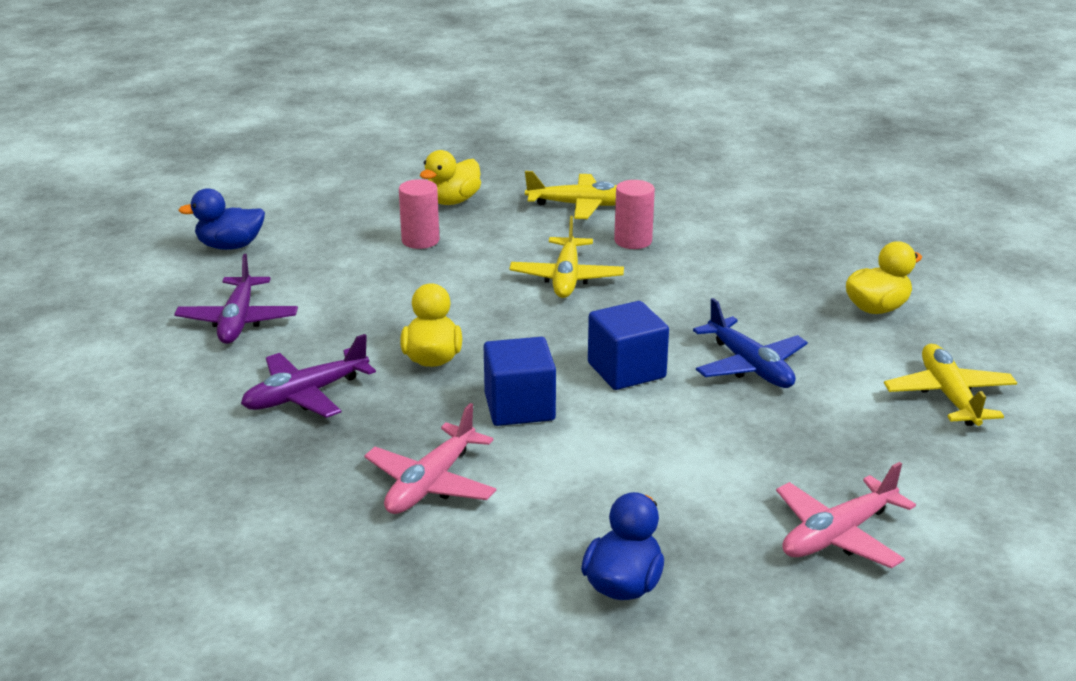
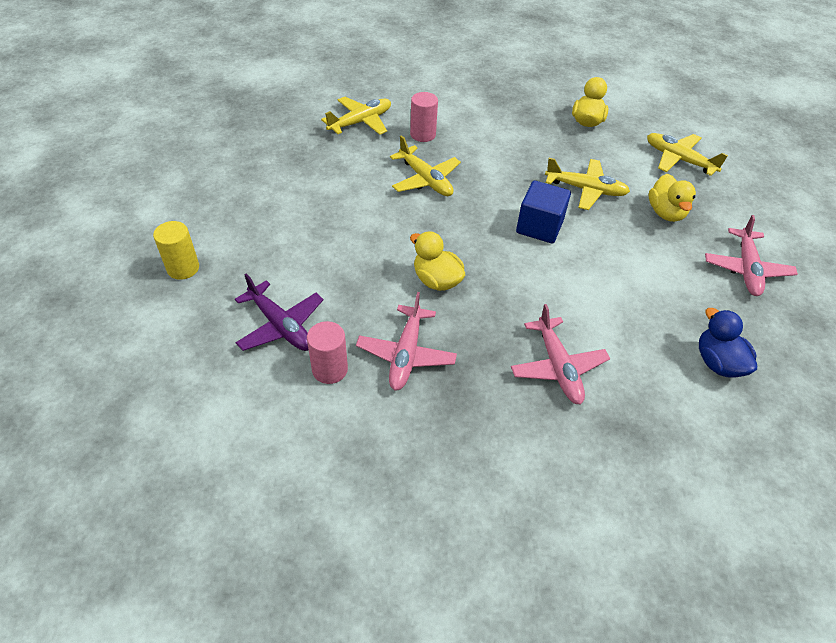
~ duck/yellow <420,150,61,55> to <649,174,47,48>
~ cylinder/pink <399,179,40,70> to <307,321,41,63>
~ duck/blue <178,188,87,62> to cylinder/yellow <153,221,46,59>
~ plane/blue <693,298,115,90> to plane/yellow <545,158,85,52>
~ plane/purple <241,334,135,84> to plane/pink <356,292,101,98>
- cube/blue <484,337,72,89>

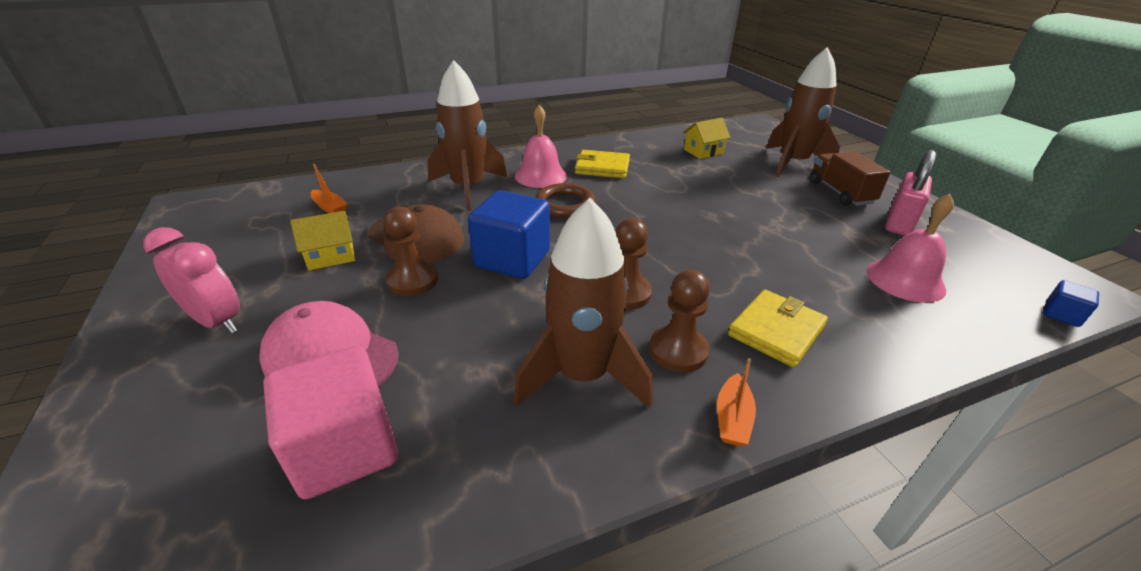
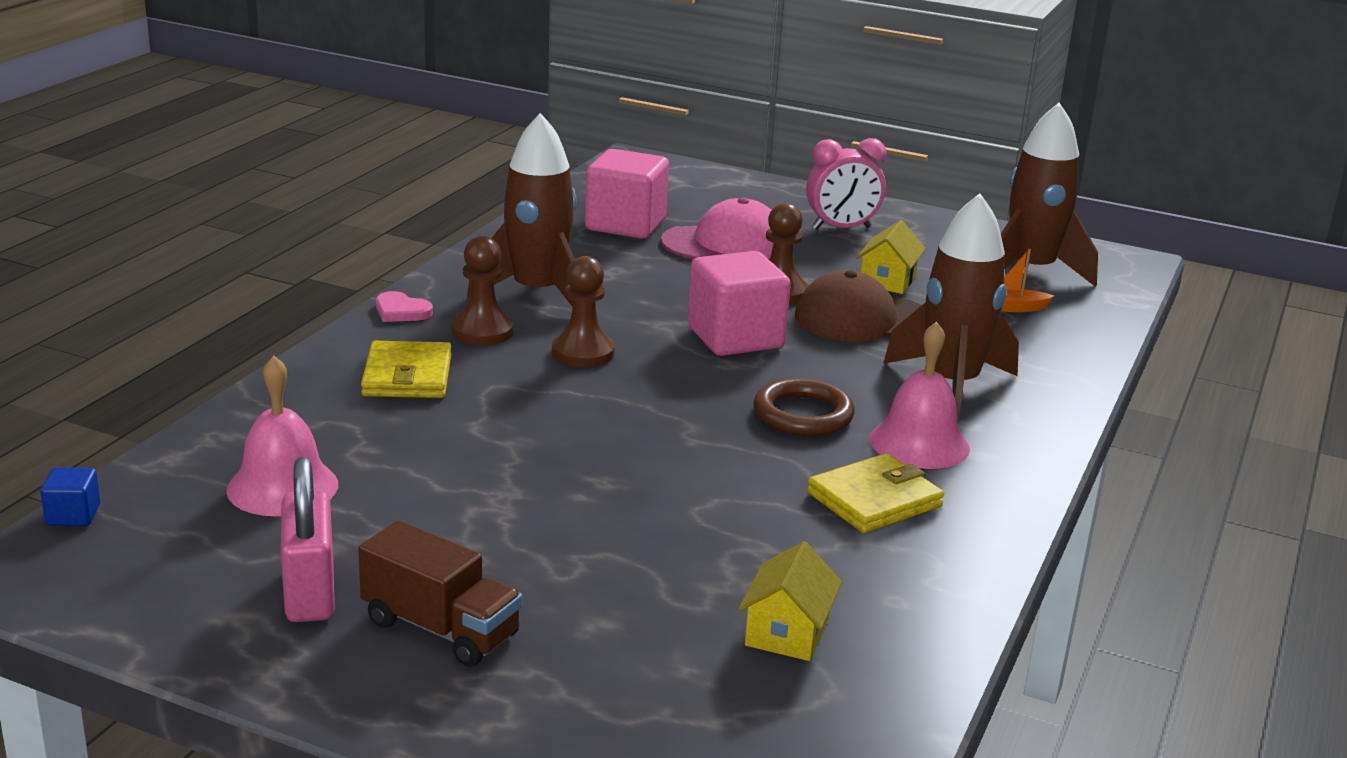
~ rocket/brown <766,47,74,130> to <1001,103,97,184>
~ cube/blue <468,190,82,89> to cube/pink <688,251,103,105>
~ boat/orange <717,358,39,88> to heart/pink <376,291,57,31>

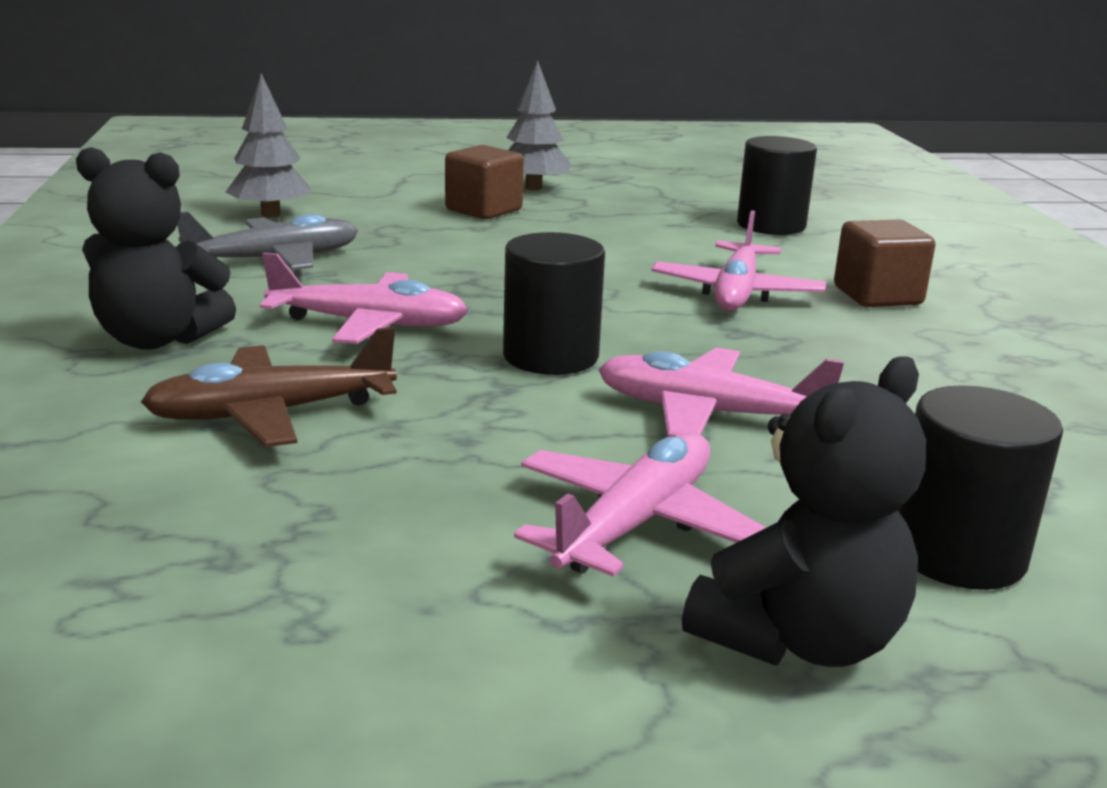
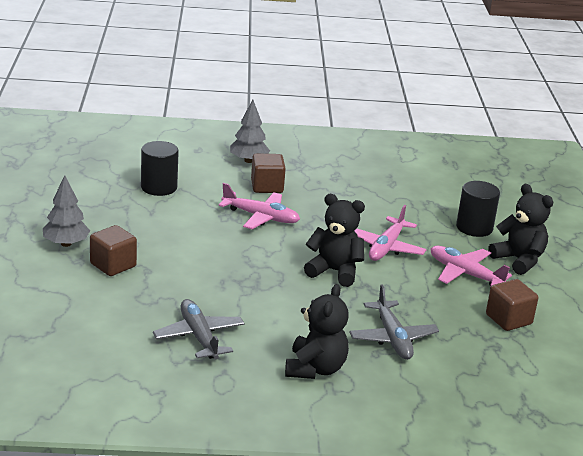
~ tree/grey <226,73,86,144> to <230,100,40,63>
~ cylinder/black <503,232,102,143> to teddy bear/black <304,194,61,93>
- plane/pink <260,252,209,92>
~ plane/brown <141,327,256,120> to plane/grey <349,284,90,76>
+ cube/brown <486,279,52,52>

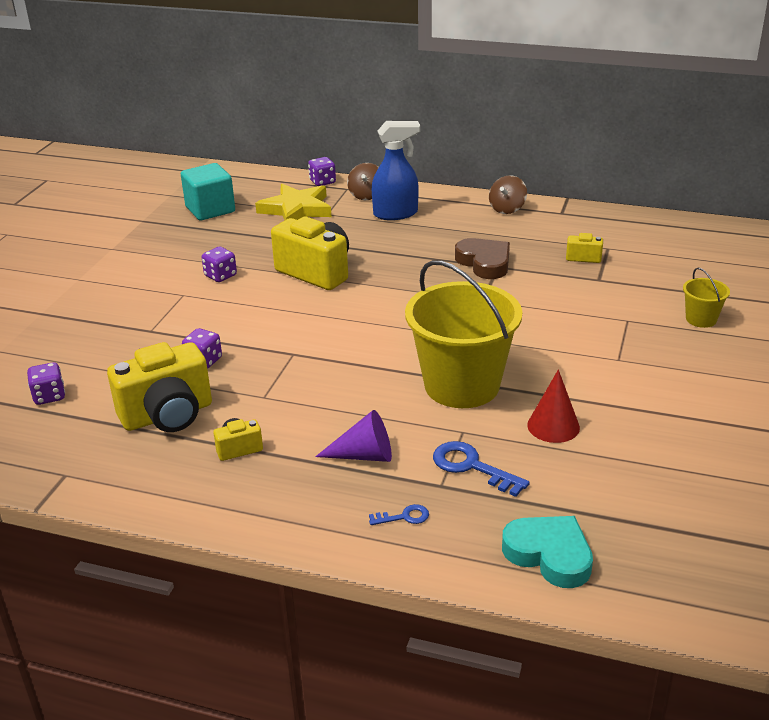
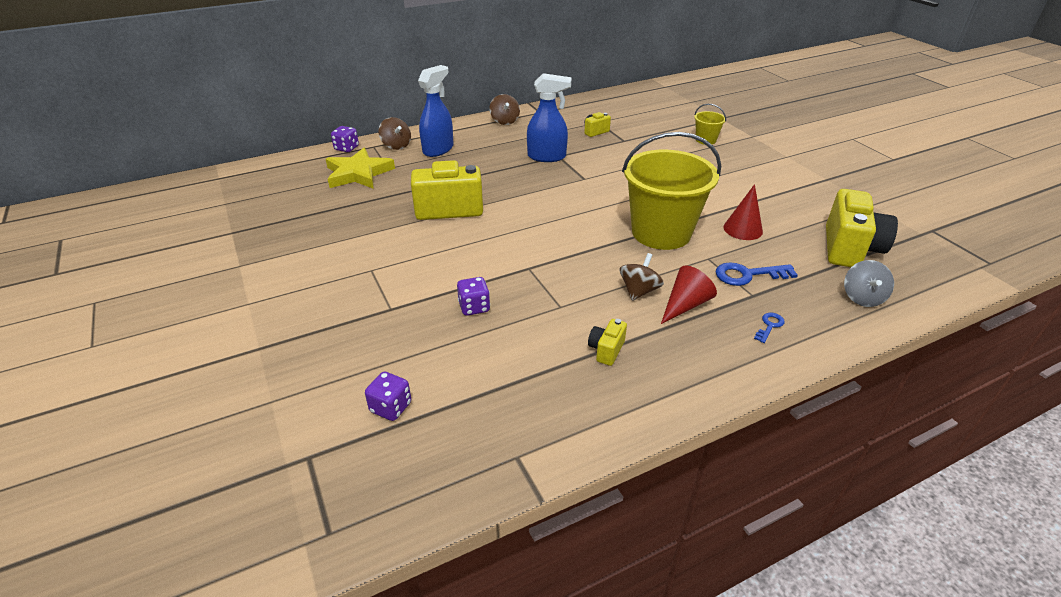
- cube/turquoise <181,163,54,57>
~ heart/brown <455,238,55,41> to spray bottle/blue <527,73,45,89>
- dice/purple <202,247,35,35>
~ camera/yellow <107,342,105,90> to <826,189,72,78>
~ cone/purple <315,410,77,52> to cone/red <661,265,56,59>
~ heart/turquoise <502,516,91,72> to spinning top/grey <844,260,50,47>
+ spinning top/brown <620,253,44,48>

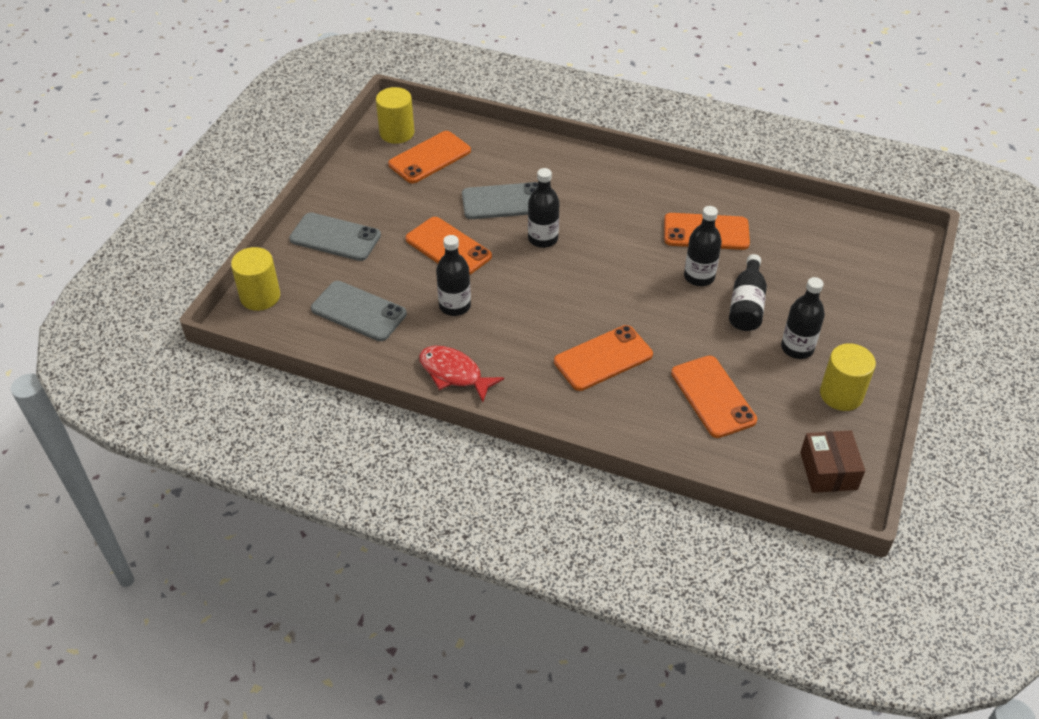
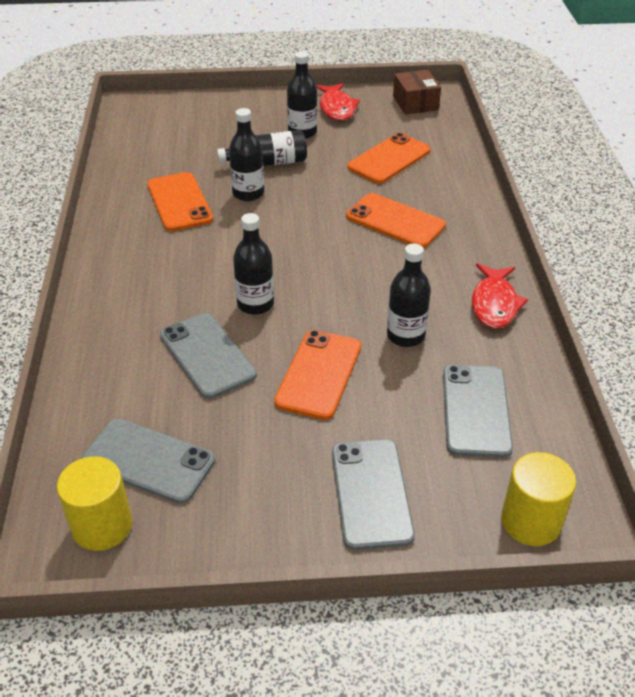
~ phone/orange <388,131,83,52> to phone/grey <81,419,134,85>
~ cylinder/yellow <820,343,56,68> to fish/red <316,83,44,38>
~ box/brown <800,430,65,63> = <393,70,48,45> 75 degrees counterclockwise

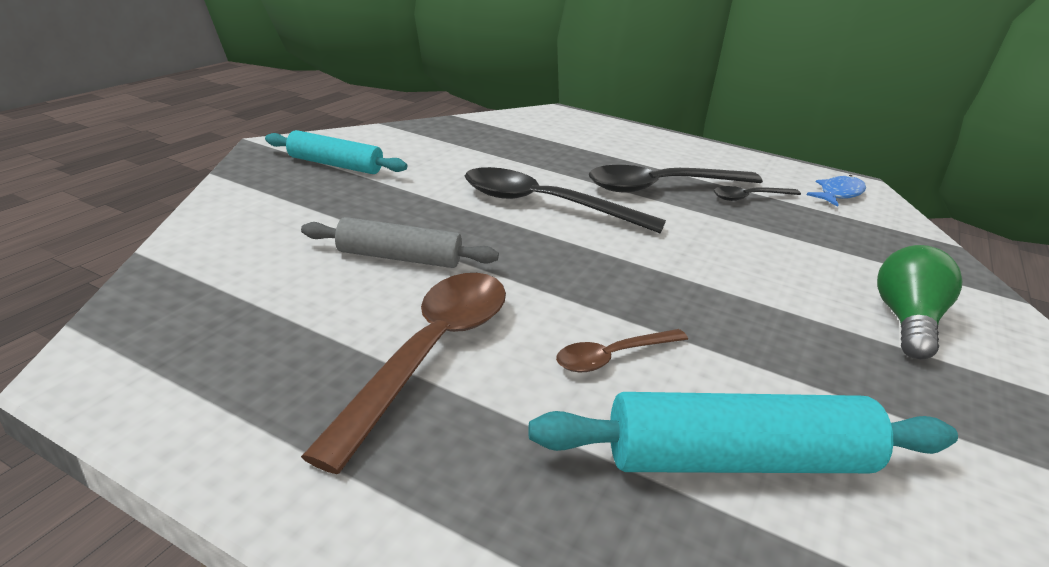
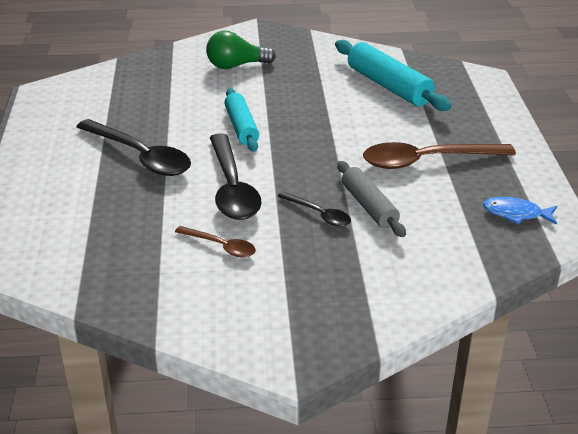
~ rolling pin/turquoise <265,130,142,44> to <224,88,35,64>
~ fish/blue <807,175,59,32> to <483,197,74,28>
~ spoon/black <714,186,87,15> to <277,192,74,35>
~ spoon/brown <556,329,132,43> to <175,226,81,32>

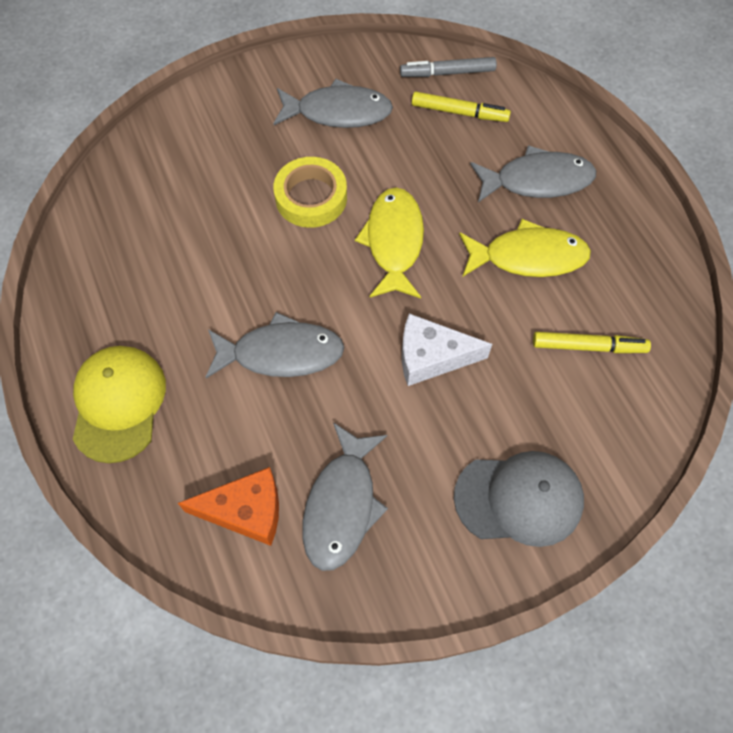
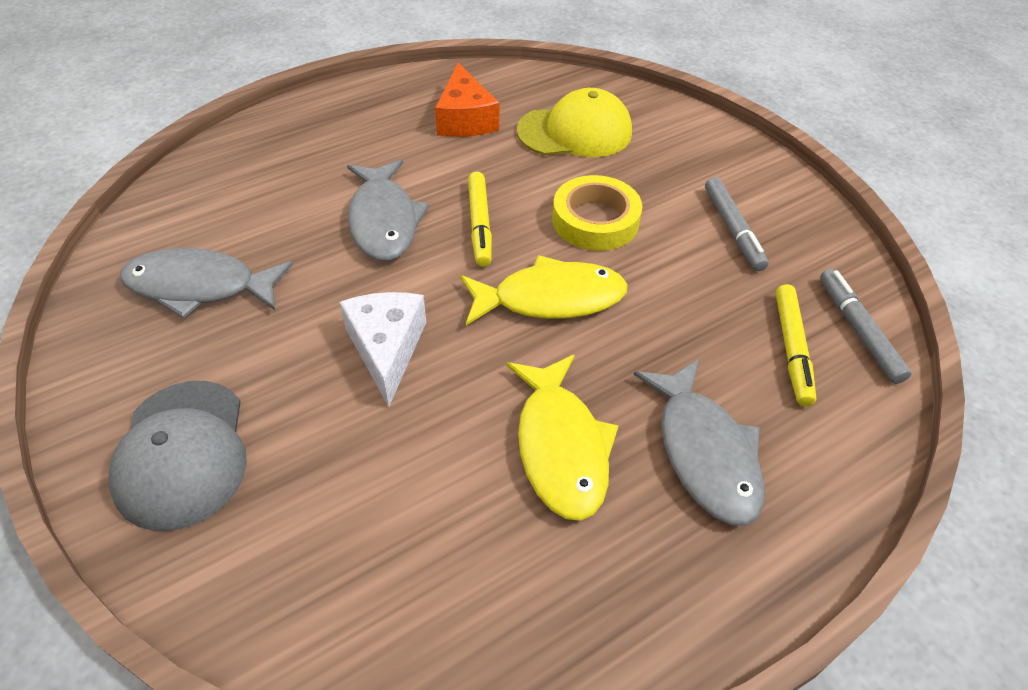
~ fish/grey <273,79,120,49> to marker/grey <705,177,64,94>
~ marker/yellow <533,332,118,21> to <468,172,24,95>
~ cap/yellow <73,346,93,117> to <517,88,115,69>
~ cheese/orange <178,467,101,79> to <435,63,64,74>

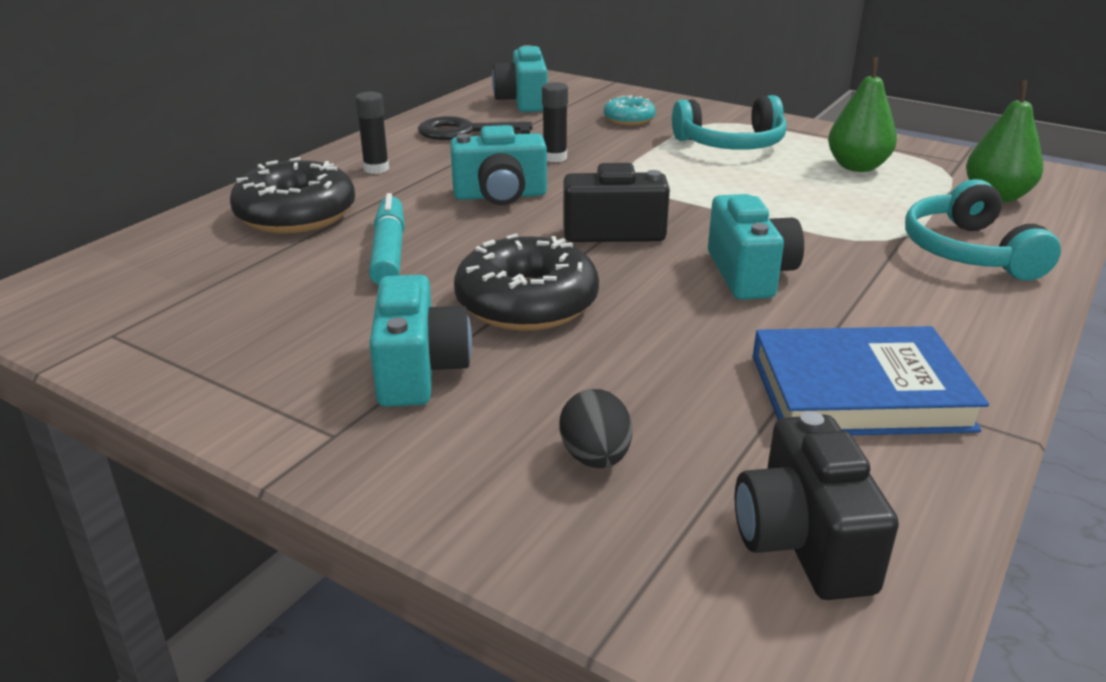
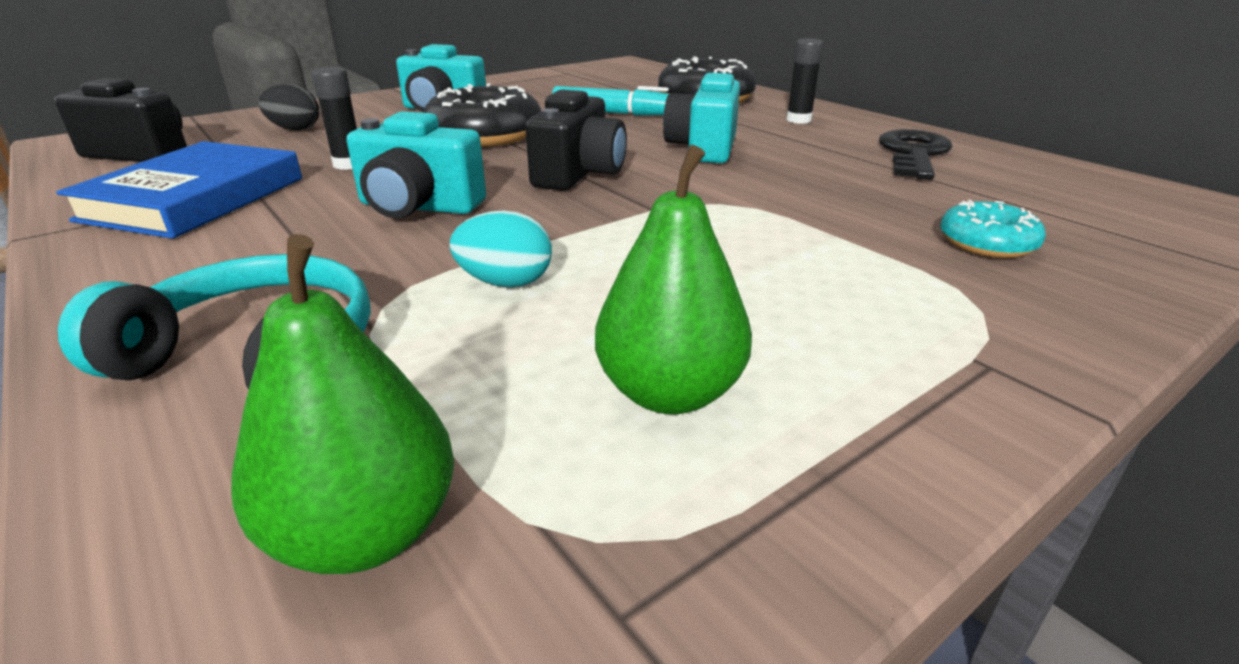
- camera/turquoise <492,45,55,67>
~ glue stick/black <542,82,26,80> to <311,67,46,103>
- headphones/turquoise <672,95,115,55>
+ egg/turquoise <450,210,102,77>

